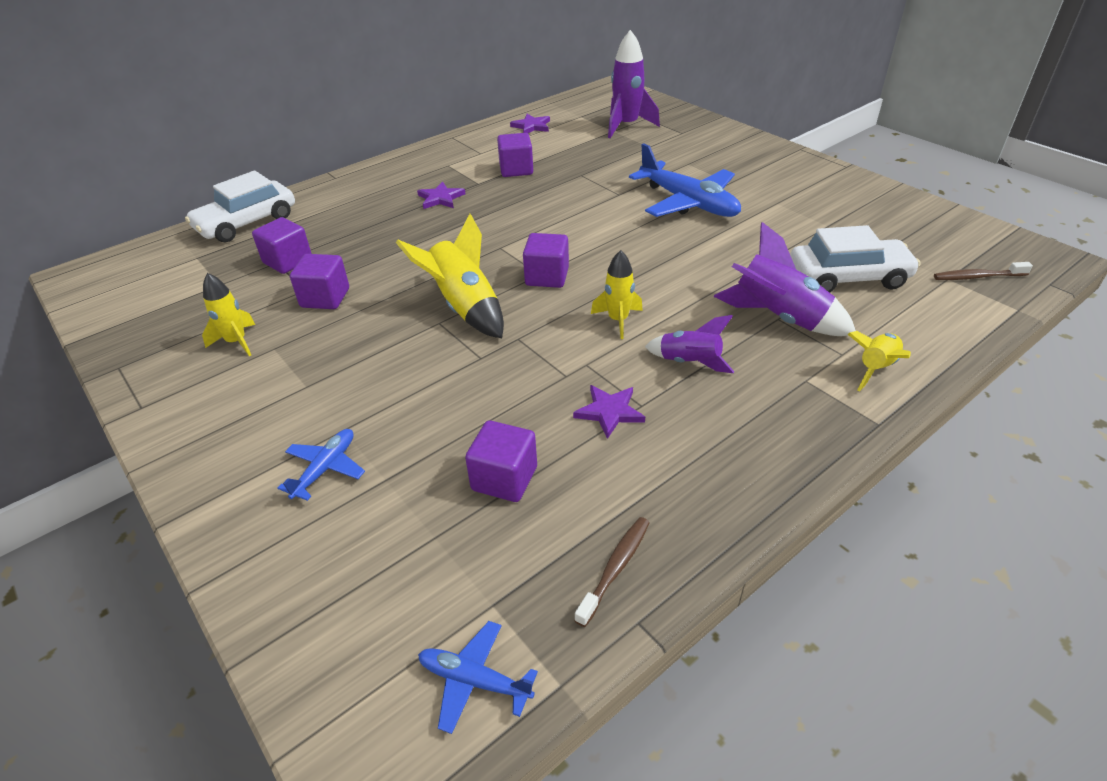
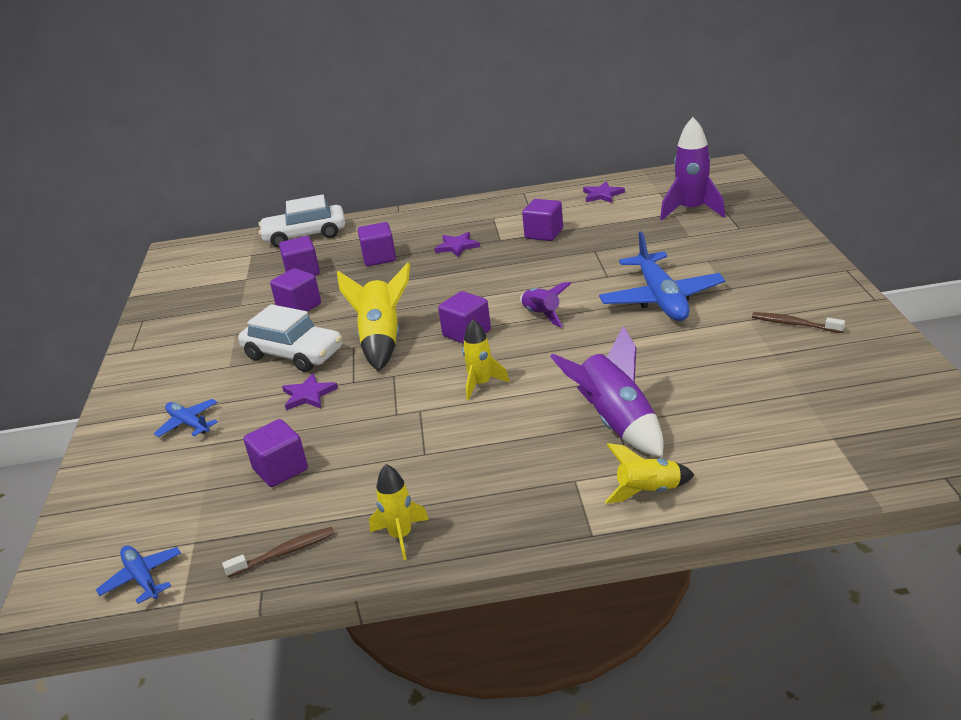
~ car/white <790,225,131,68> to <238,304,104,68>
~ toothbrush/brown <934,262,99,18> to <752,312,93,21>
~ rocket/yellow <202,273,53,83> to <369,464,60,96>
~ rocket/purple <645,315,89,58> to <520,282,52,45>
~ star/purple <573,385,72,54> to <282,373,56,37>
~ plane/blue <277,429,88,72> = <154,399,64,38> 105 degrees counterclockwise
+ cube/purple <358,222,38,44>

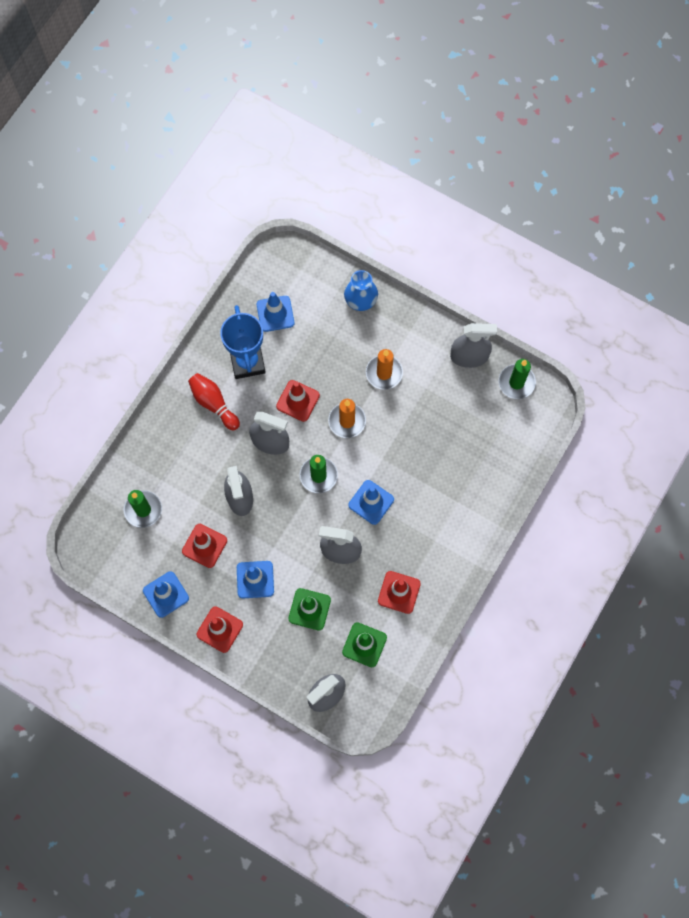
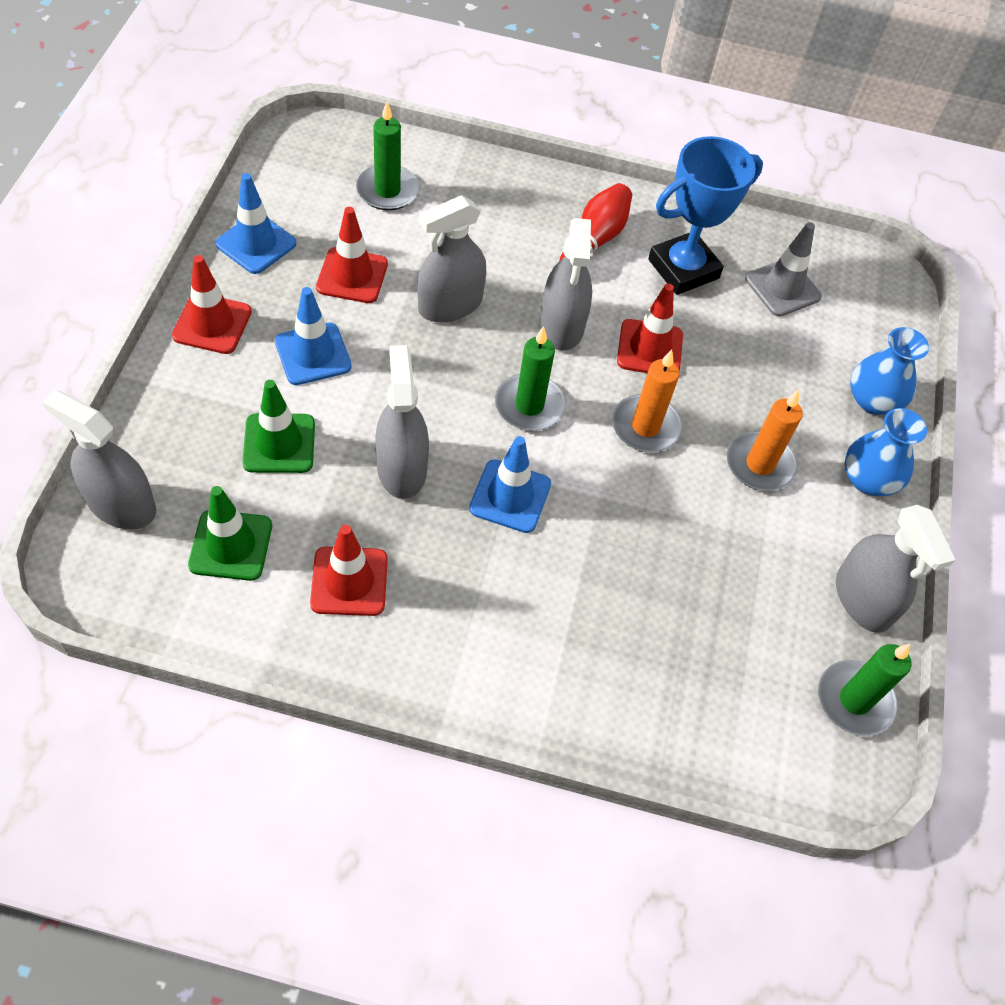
~ traffic cone/blue <257,292,37,40> to traffic cone/grey <745,222,77,95>
+ vase/blue <845,408,82,88>

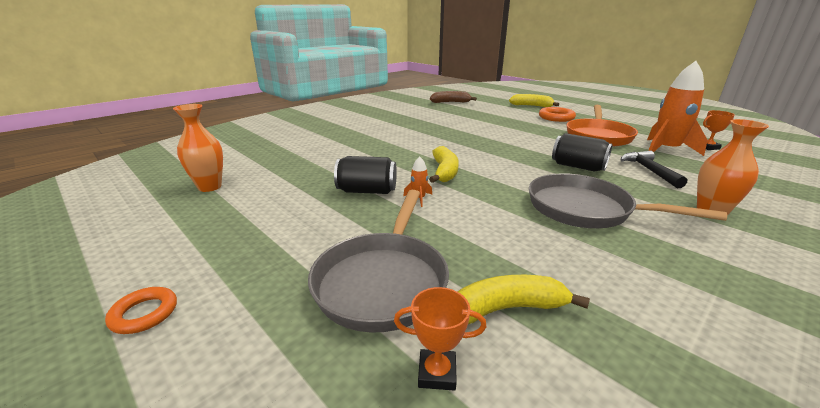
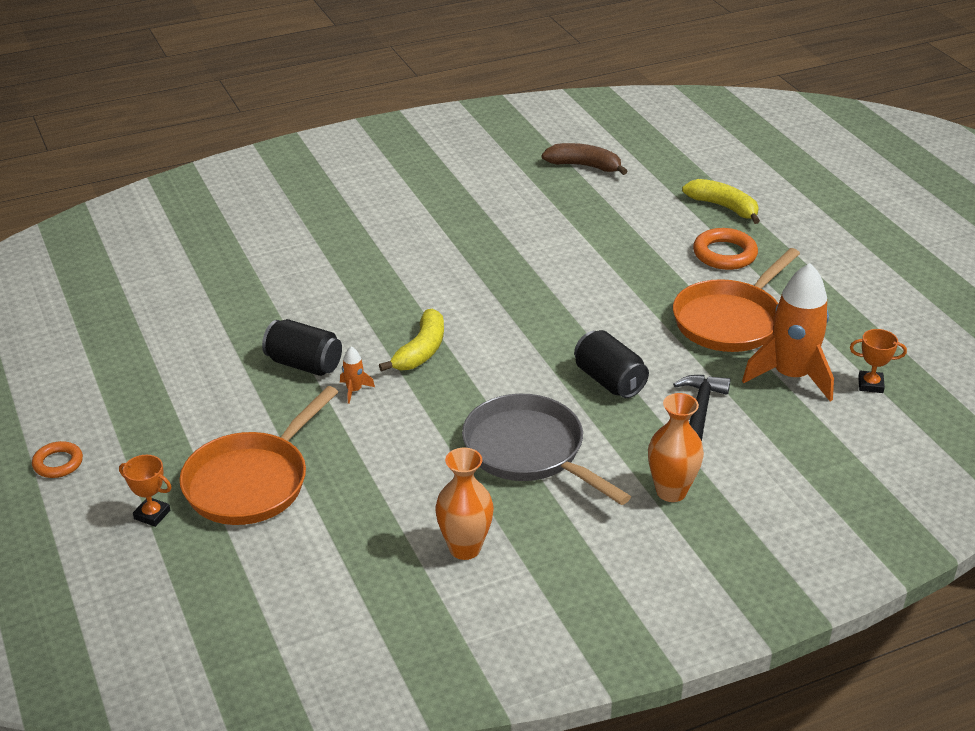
~ vase/orange <173,104,50,88> to <435,448,59,112>
~ pan/grey <308,190,141,143> to pan/orange <180,386,158,139>
- banana/yellow <457,275,133,49>
~ trophy/orange <394,287,93,104> to <119,455,52,72>

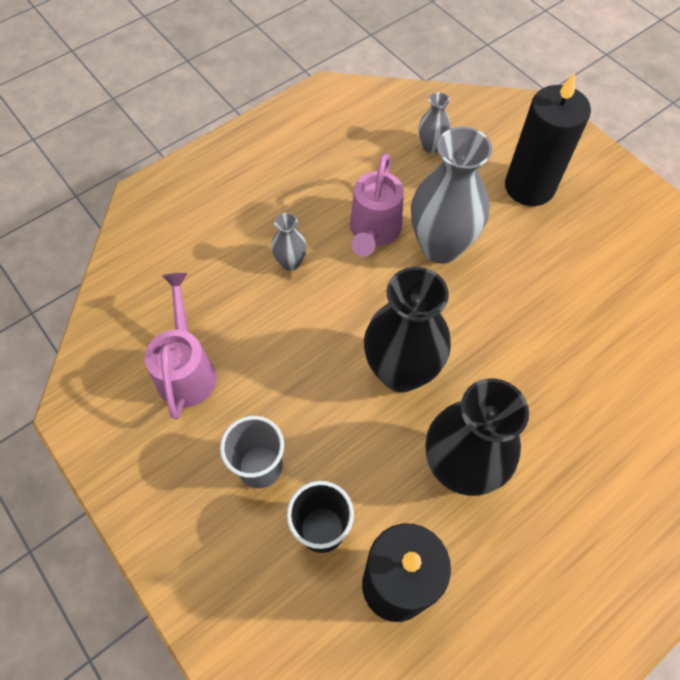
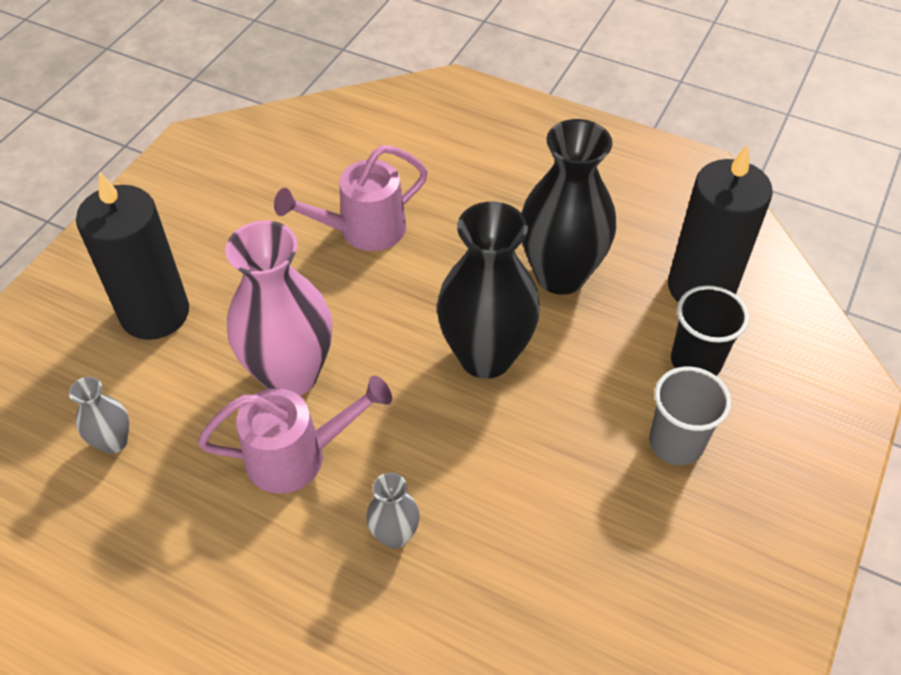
~ vase/grey <411,127,81,136> to vase/pink <225,221,108,175>
~ watering can/pink <145,273,71,146> to <274,145,154,106>

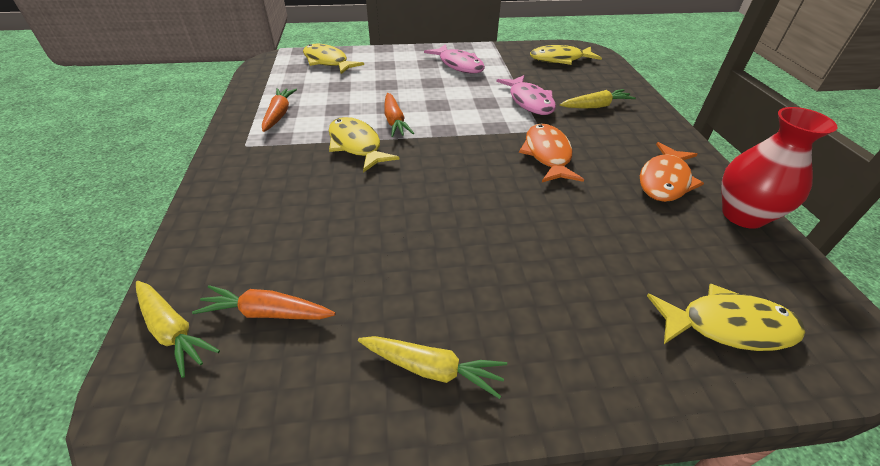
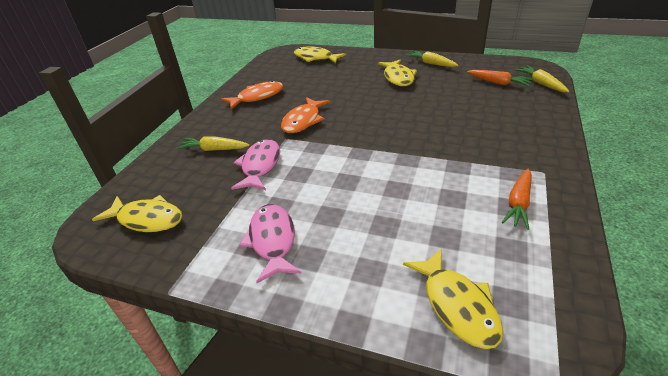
- carrot/orange <384,93,30,44>
- vase/red <721,107,117,122>
~ fish/yellow <329,117,71,56> to <378,59,39,27>

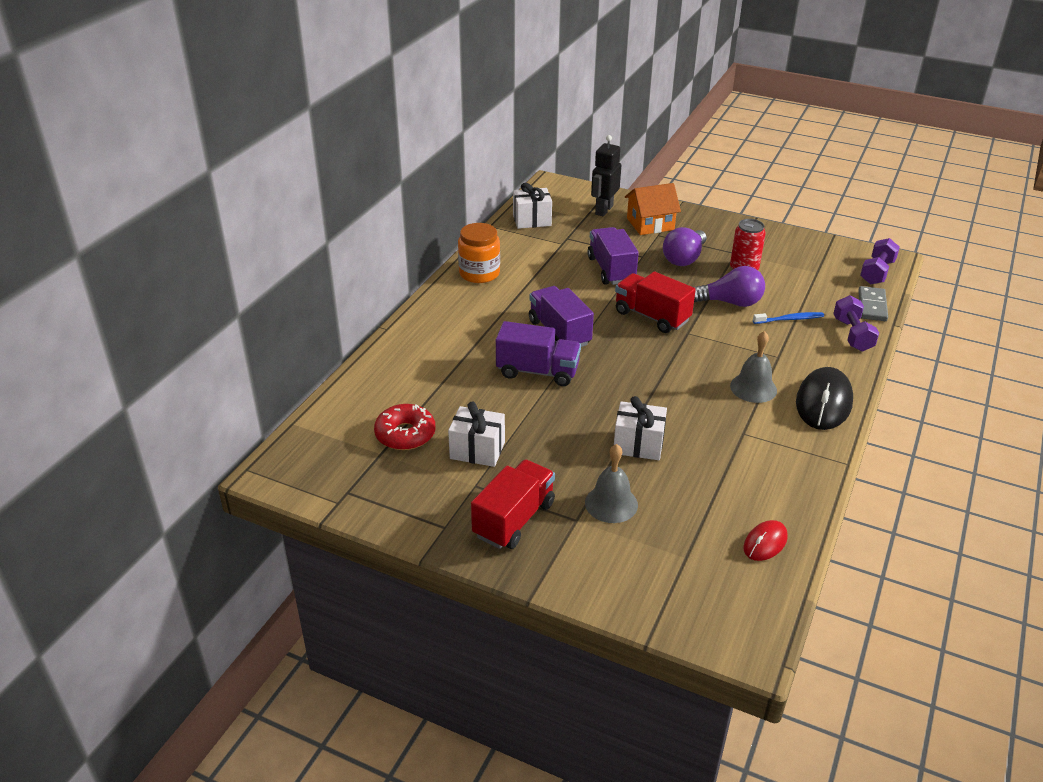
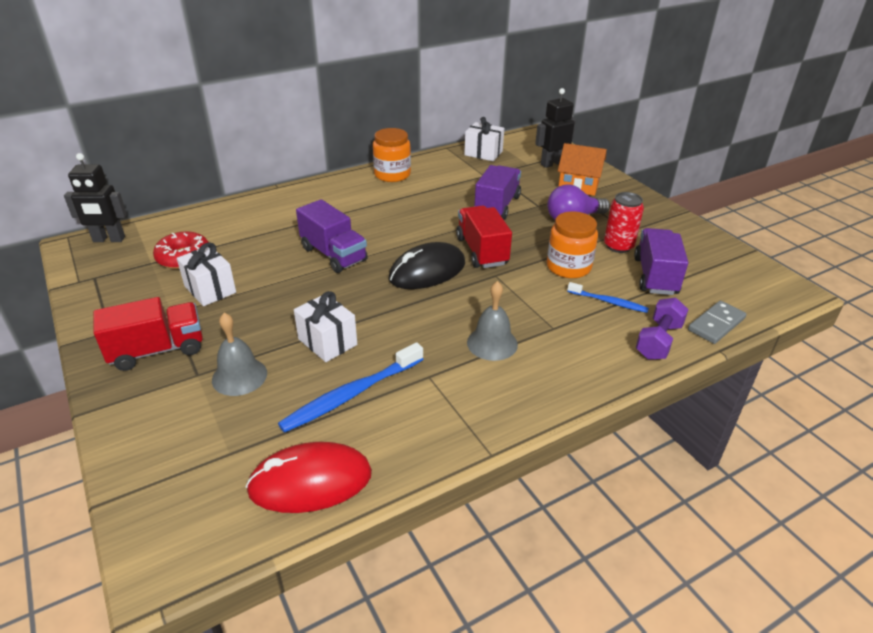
- dumbbell/purple <860,238,40,47>
~ light bulb/purple <694,266,71,41> to jar/orange <547,212,51,66>
~ truck/purple <529,286,65,61> to <634,228,54,67>
~ mouse/black <796,367,57,63> to <388,242,77,47>
~ mouse/red <743,520,45,41> = <246,442,126,71> x1.80
+ robot/black <64,153,63,89>
+ toothbrush/blue <278,342,145,91>

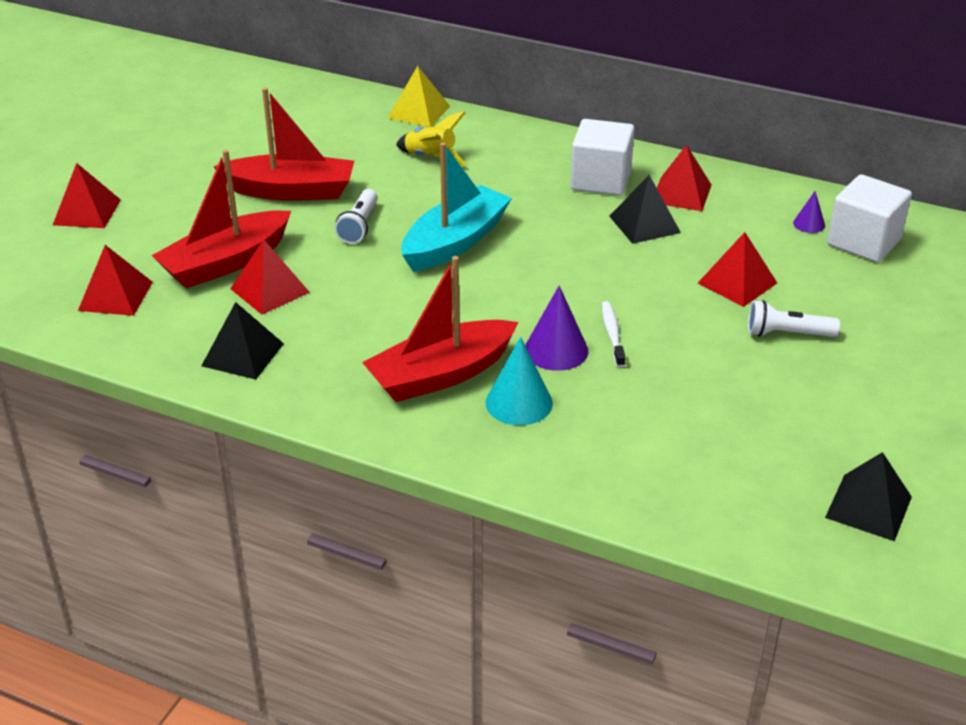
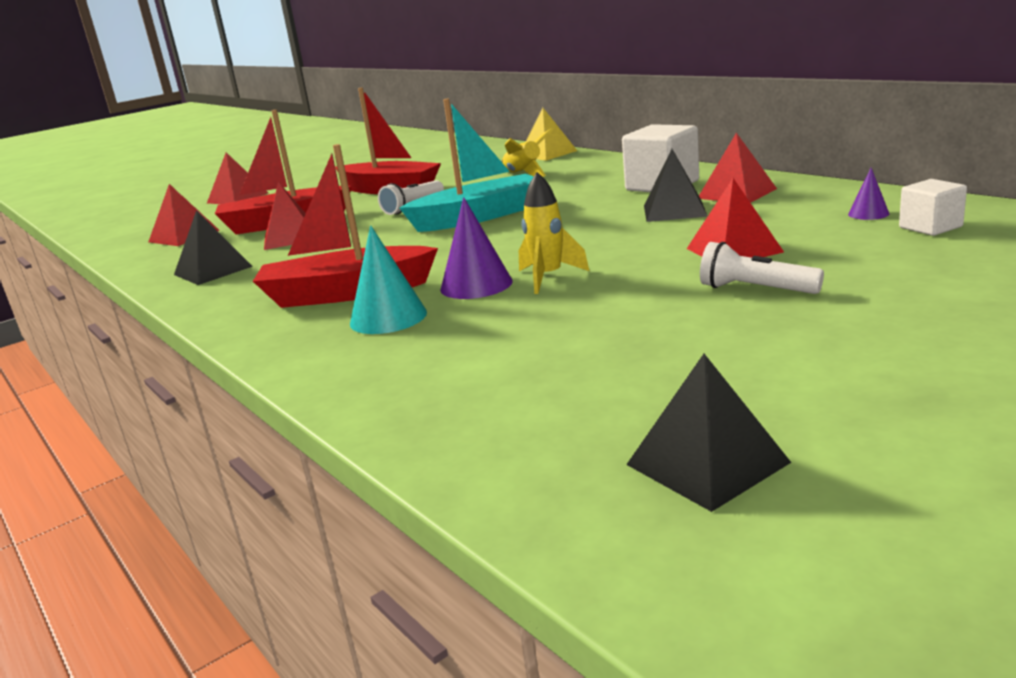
~ cube/white <827,174,85,88> = <899,179,68,57> x0.59
~ toothbrush/white <602,301,24,66> to rocket/yellow <519,172,70,122>

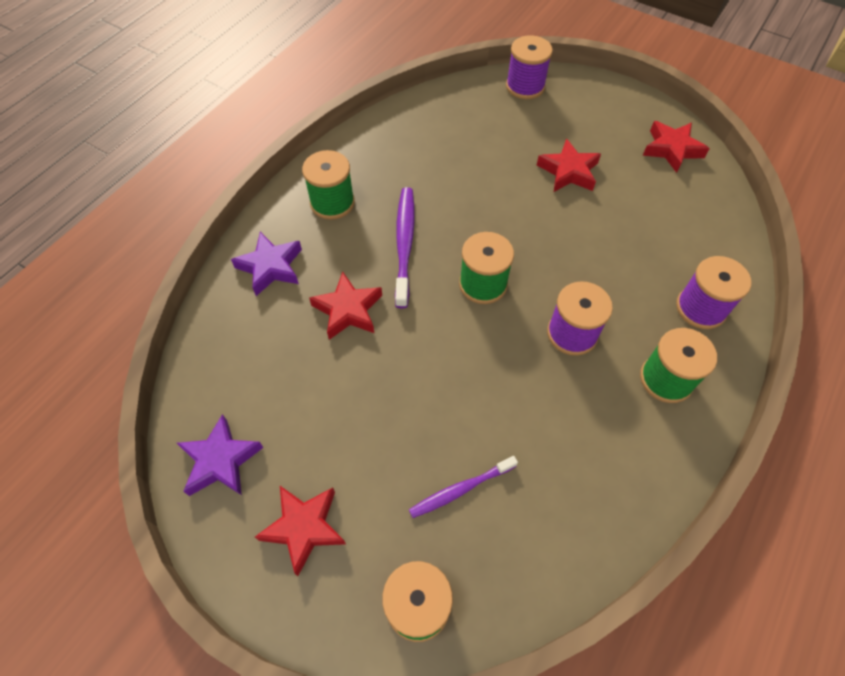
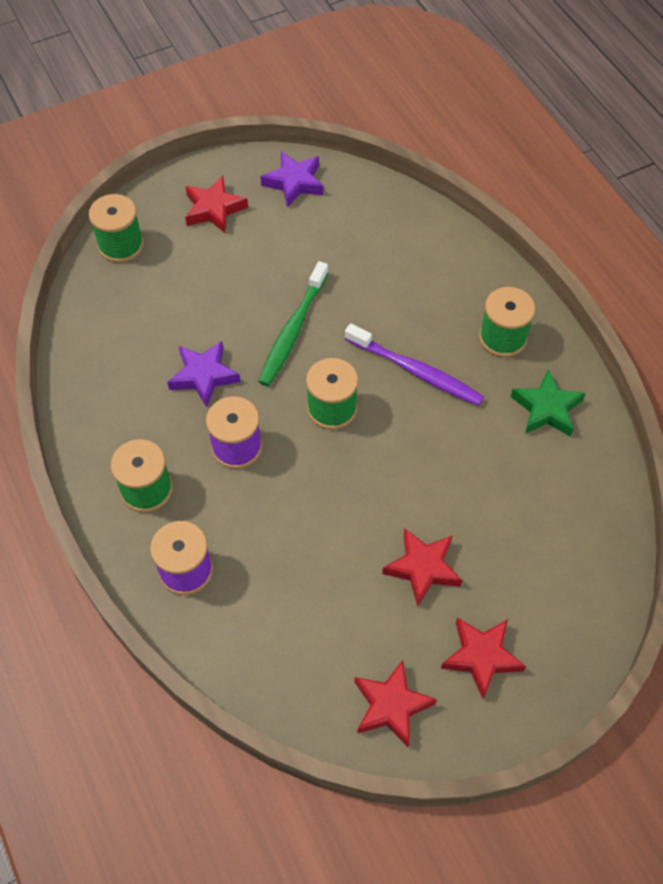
- spool/purple <506,35,47,64>
~ star/purple <231,232,71,64> to <167,341,73,66>
~ star/red <309,272,73,68> to <441,617,85,82>
- toothbrush/purple <409,456,109,62>
+ toothbrush/green <258,261,70,125>
+ star/green <510,369,76,68>

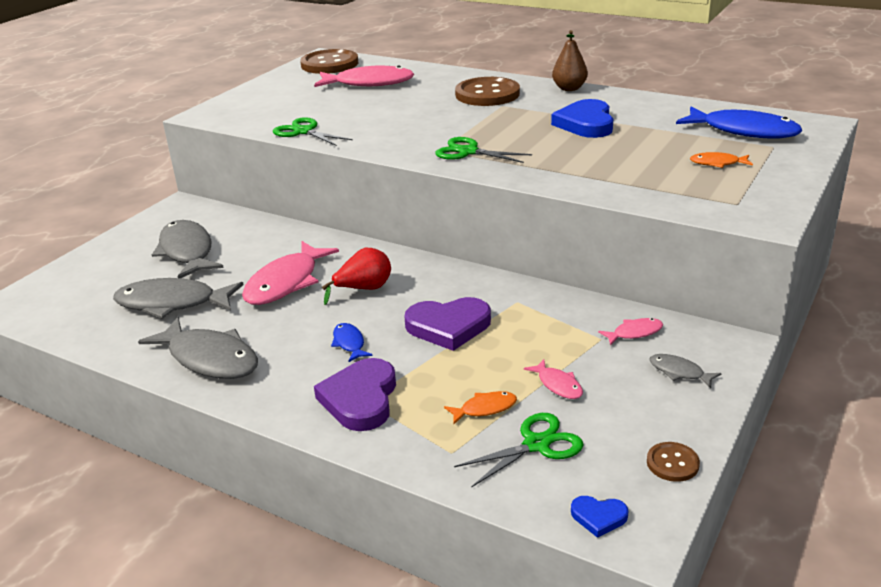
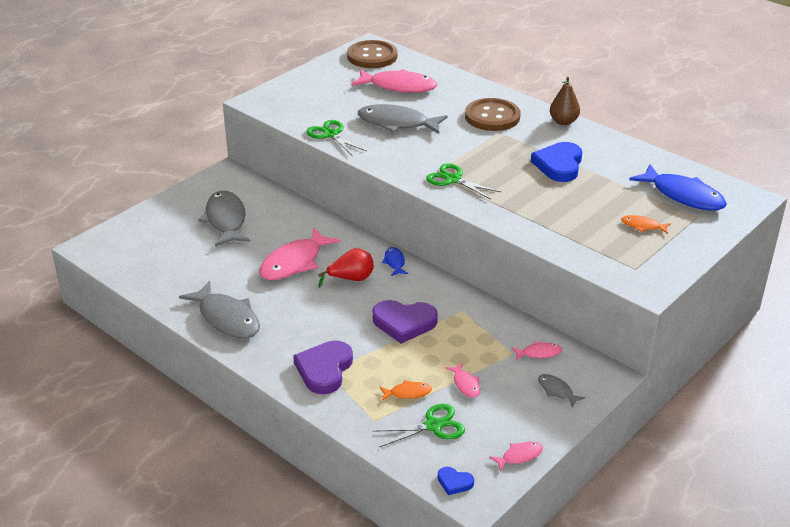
~ fish/grey <113,278,131,41> to <358,104,89,30>
~ fish/blue <331,323,42,39> to <382,247,26,29>
~ button/brown <647,442,53,40> to fish/pink <489,442,54,29>

